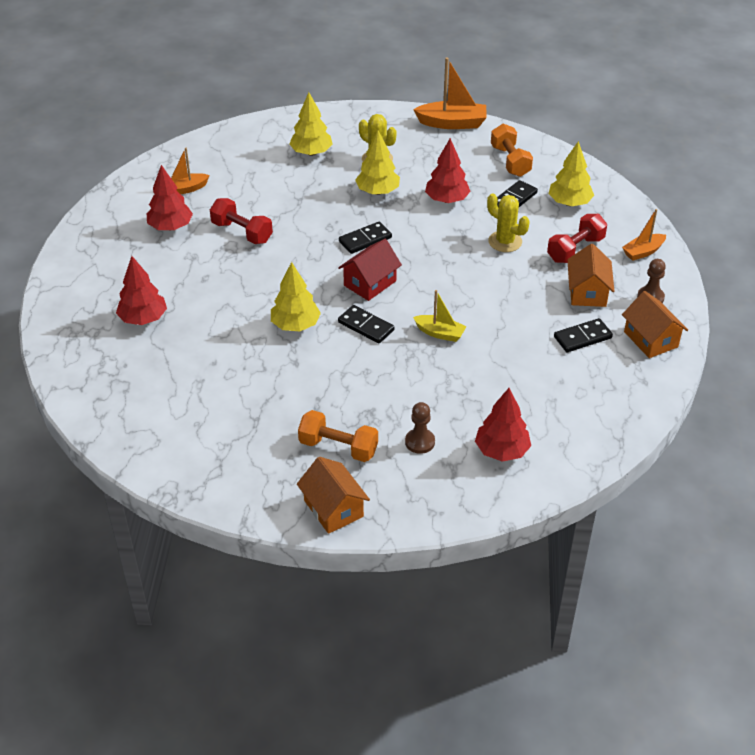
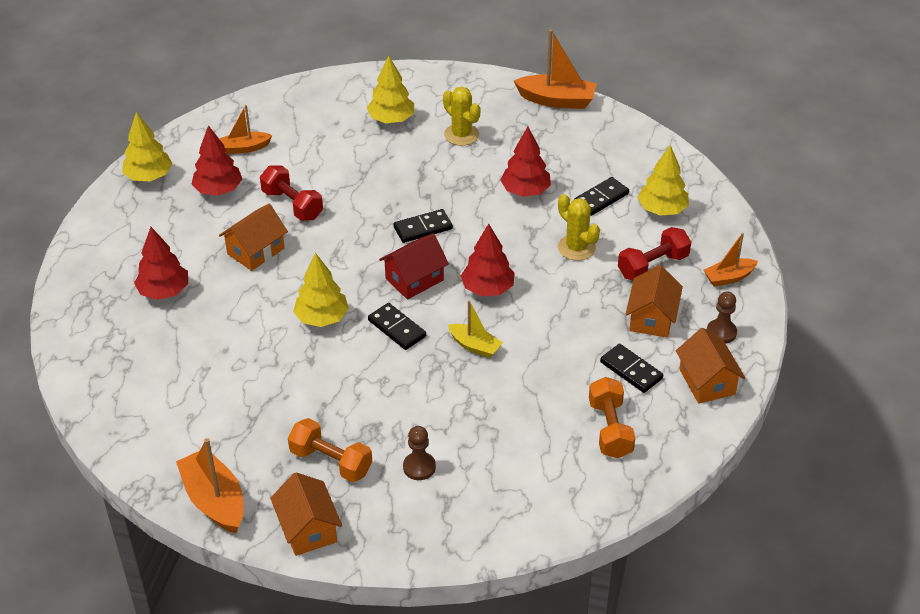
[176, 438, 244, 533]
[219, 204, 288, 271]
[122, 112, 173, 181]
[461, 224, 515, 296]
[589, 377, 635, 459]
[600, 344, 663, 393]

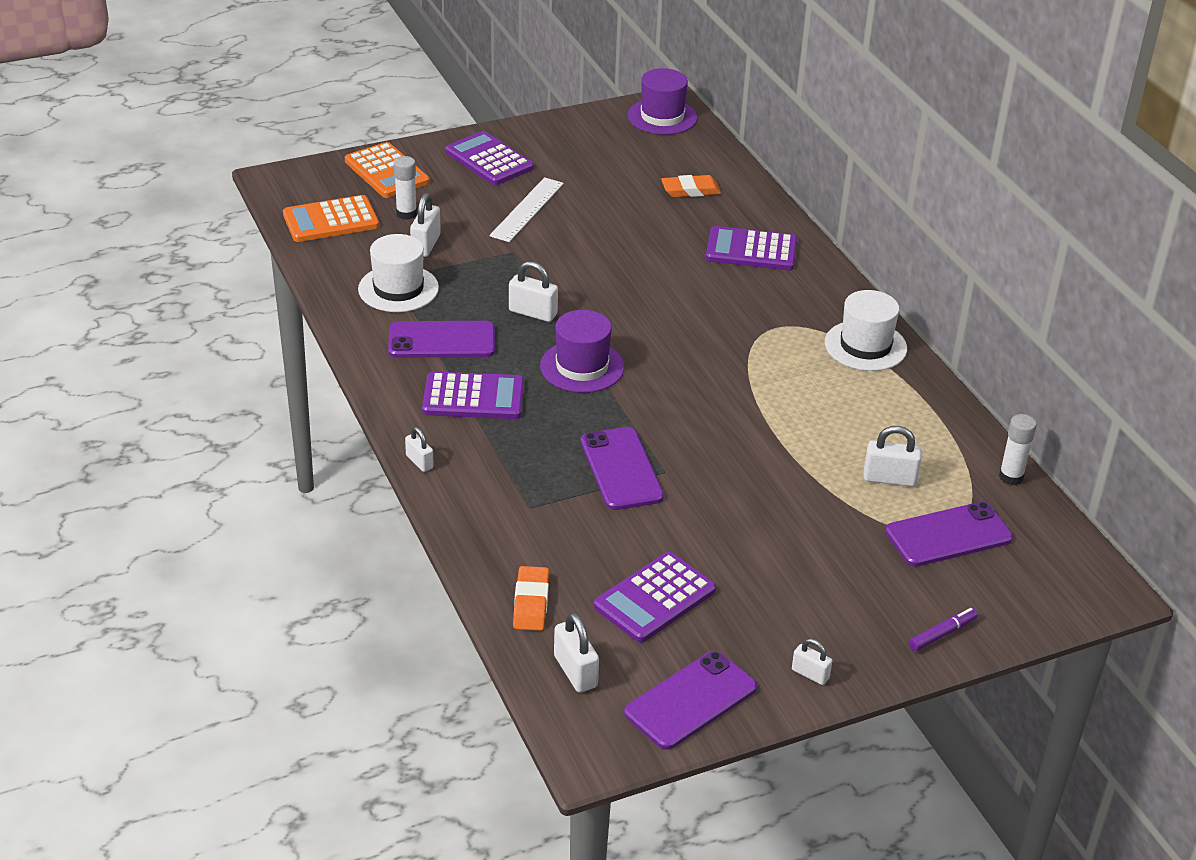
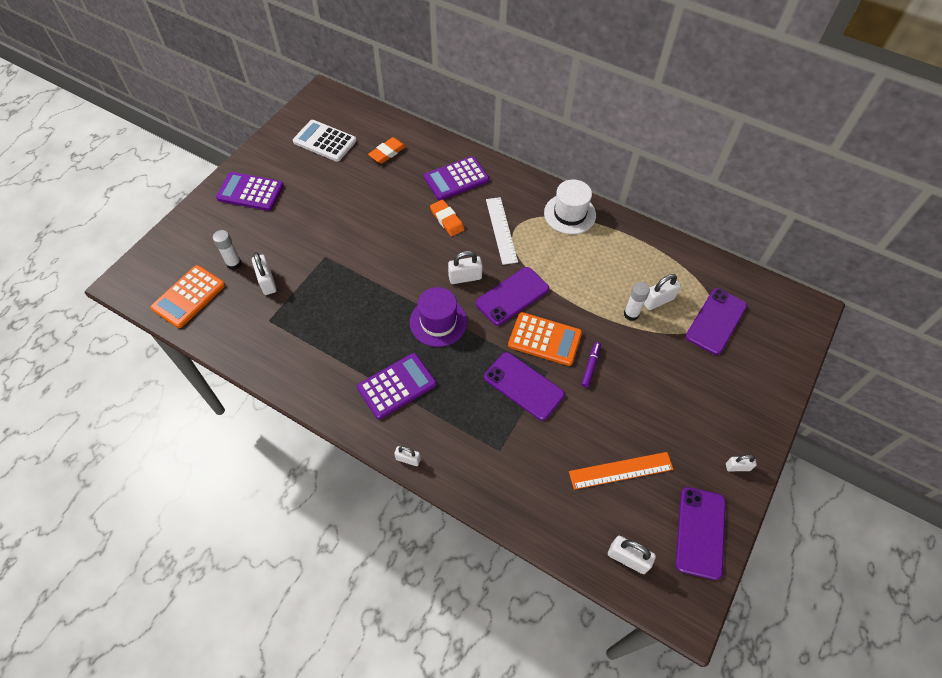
[358, 234, 439, 312] (first image)
[628, 68, 697, 135] (first image)
[293, 120, 357, 162]
[508, 312, 582, 366]
[476, 267, 549, 326]
[486, 197, 518, 265]
[448, 251, 483, 284]
[430, 199, 465, 236]
[581, 342, 601, 388]
[624, 282, 650, 321]
[569, 452, 674, 490]

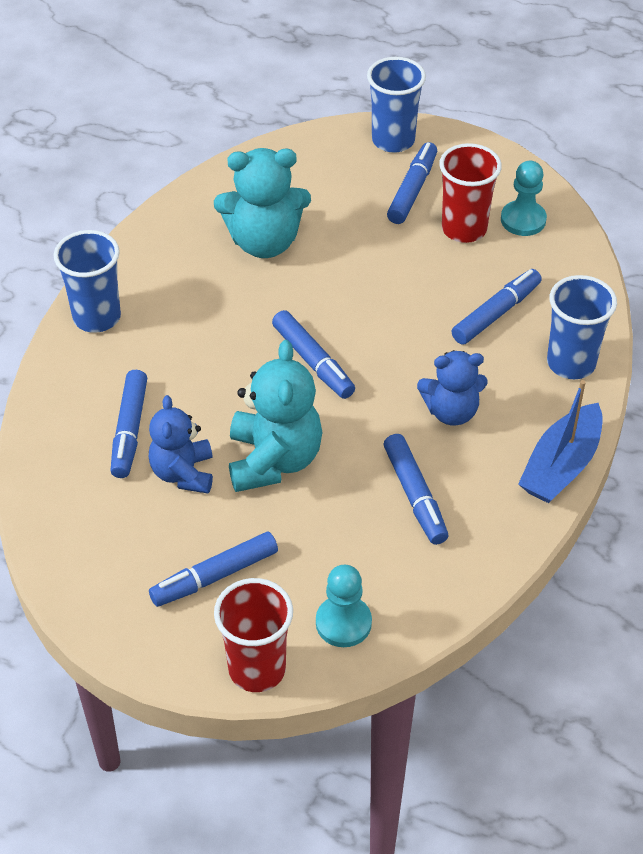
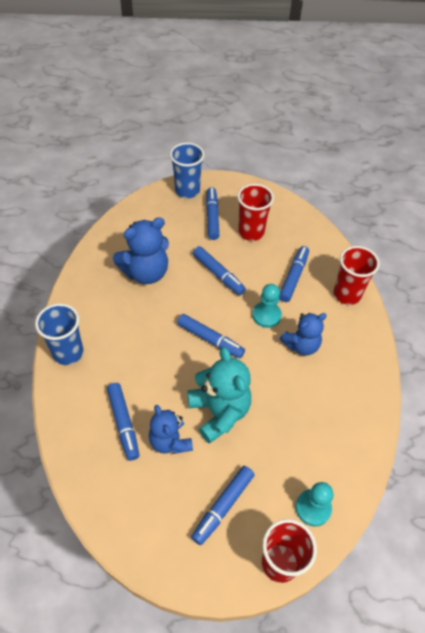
[518, 380, 603, 503] (first image)
[193, 246, 246, 295]
[252, 284, 282, 328]
[113, 217, 169, 284]
[334, 246, 380, 305]

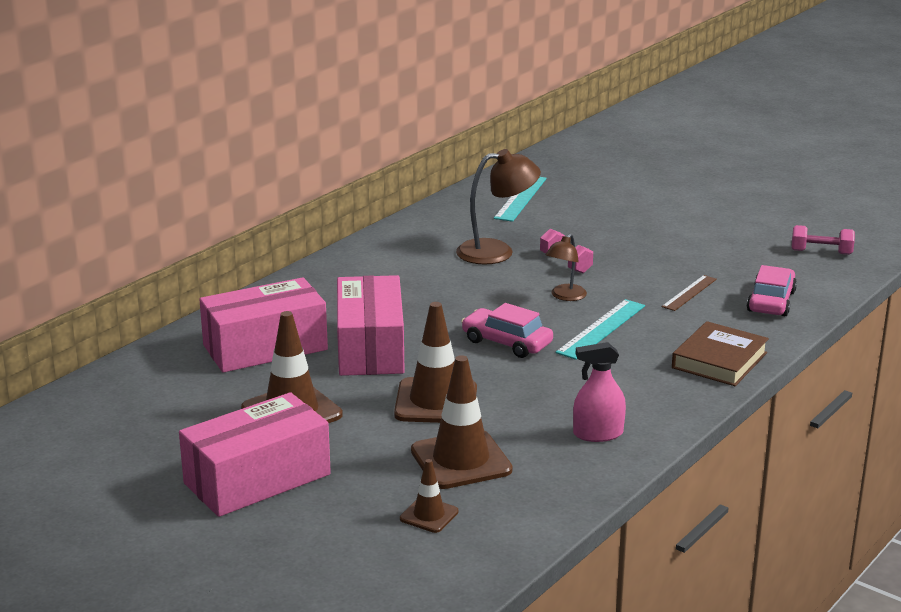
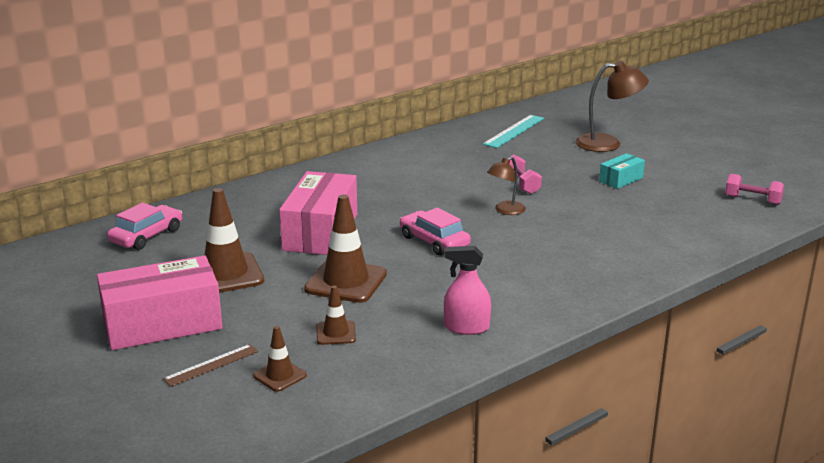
[199, 277, 328, 373] (first image)
[555, 299, 645, 360] (first image)
[672, 321, 769, 386] (first image)
[599, 153, 645, 189]
[575, 61, 649, 152]
[163, 344, 258, 387]
[107, 203, 182, 250]
[316, 286, 356, 345]

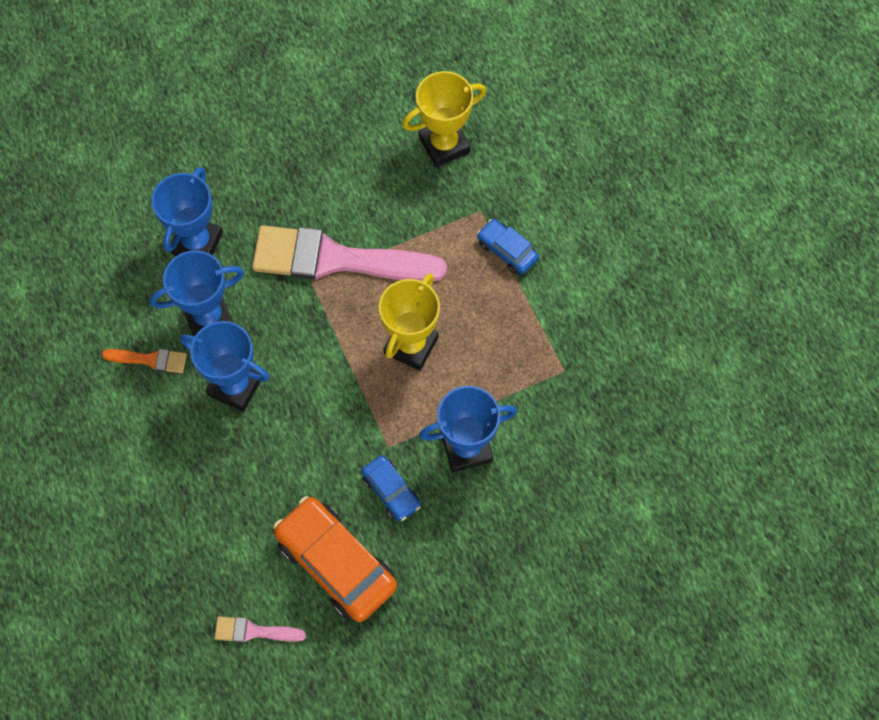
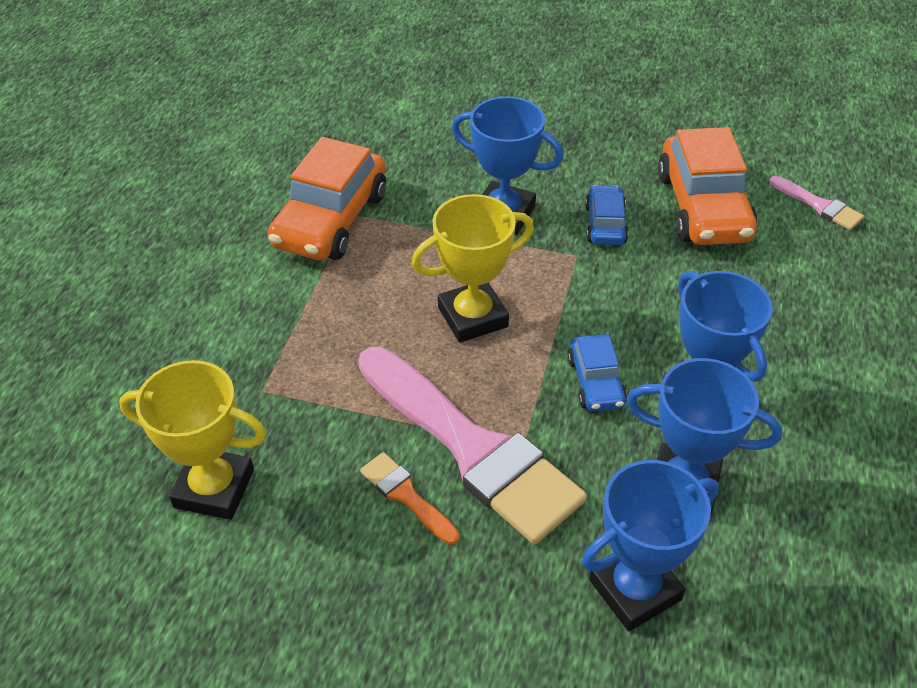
[268, 137, 386, 260]
[360, 452, 459, 545]
[567, 334, 627, 411]

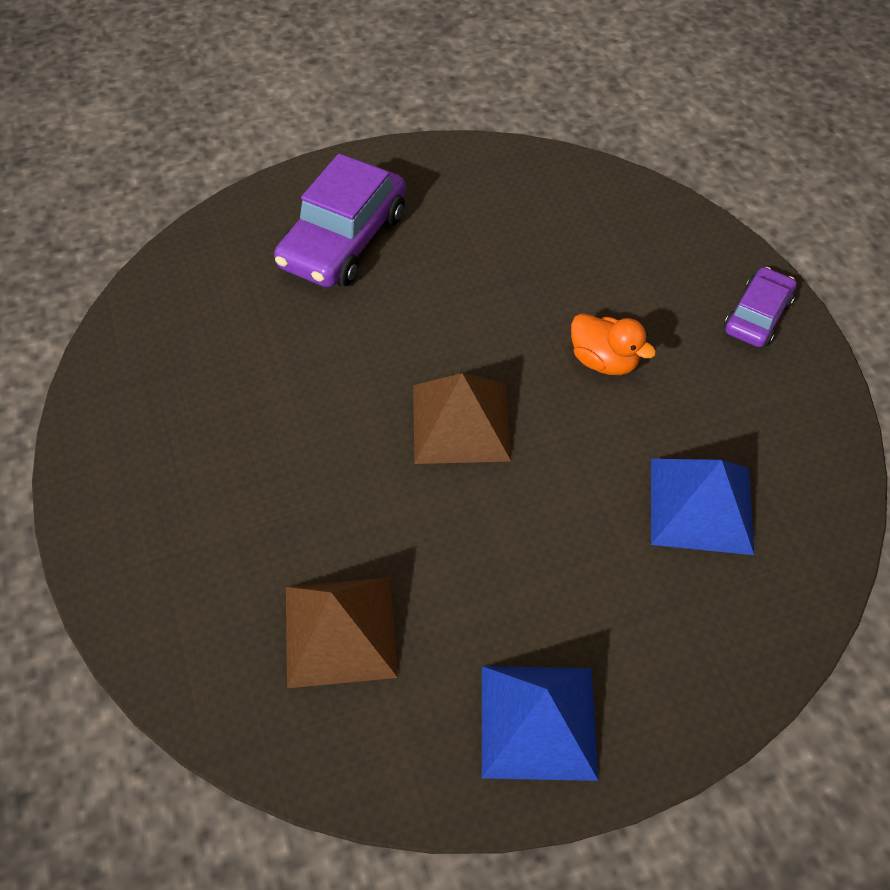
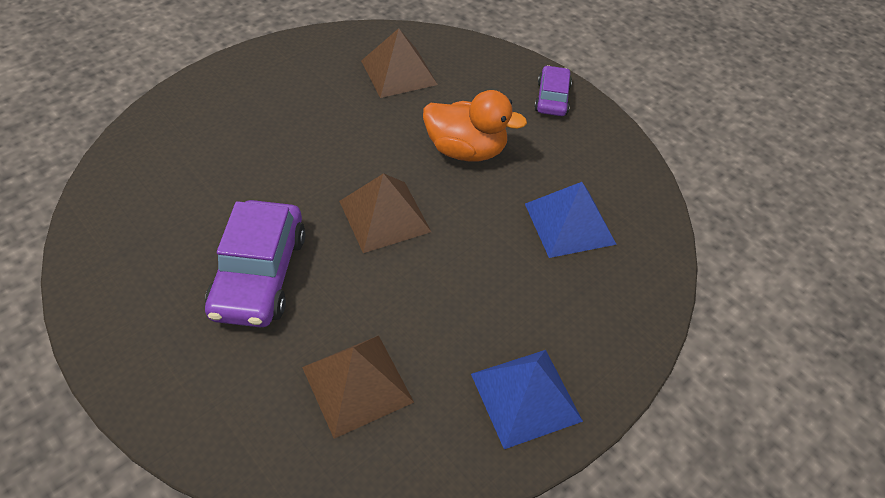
[361, 28, 438, 98]
[205, 200, 305, 328]
[423, 90, 527, 162]

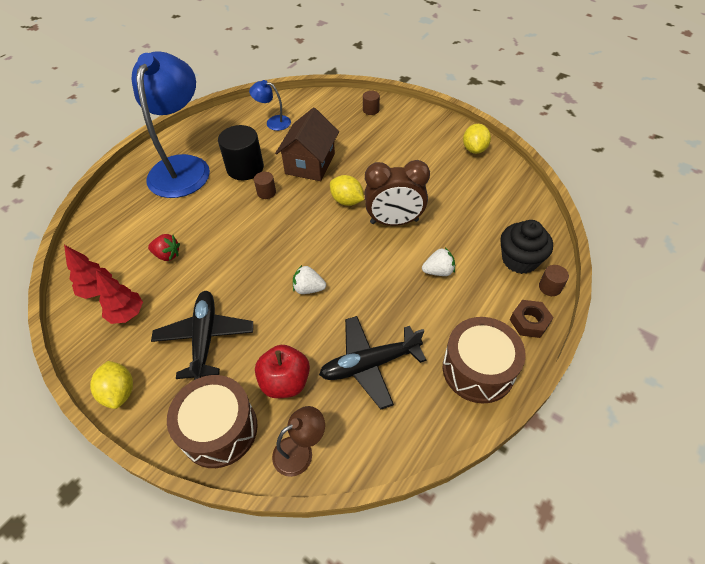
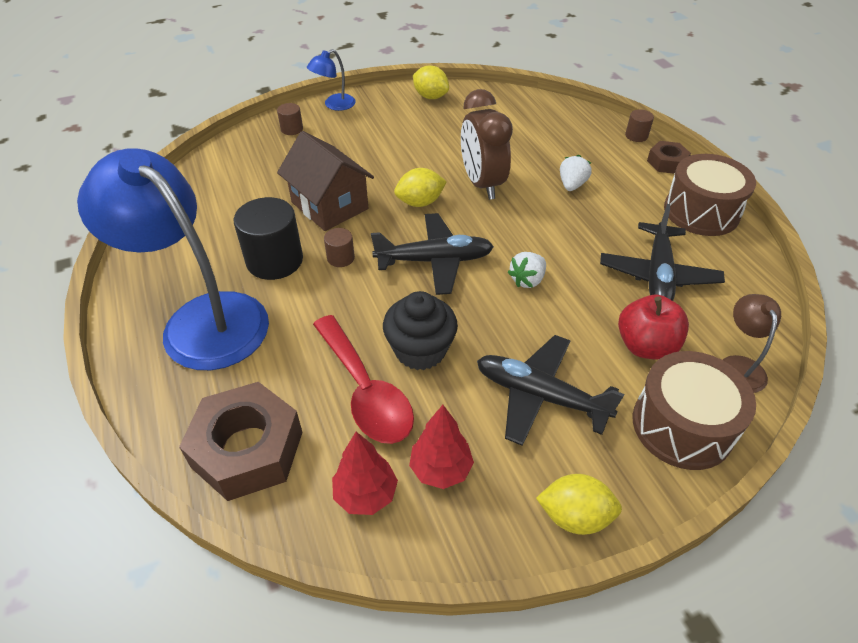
[179, 382, 303, 501]
[371, 213, 494, 295]
[307, 49, 356, 111]
[383, 291, 458, 370]
[313, 315, 414, 444]
[461, 89, 513, 200]

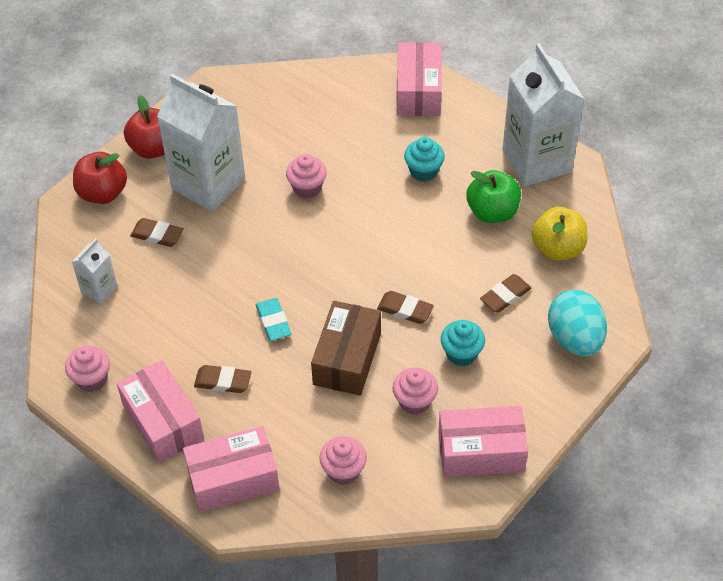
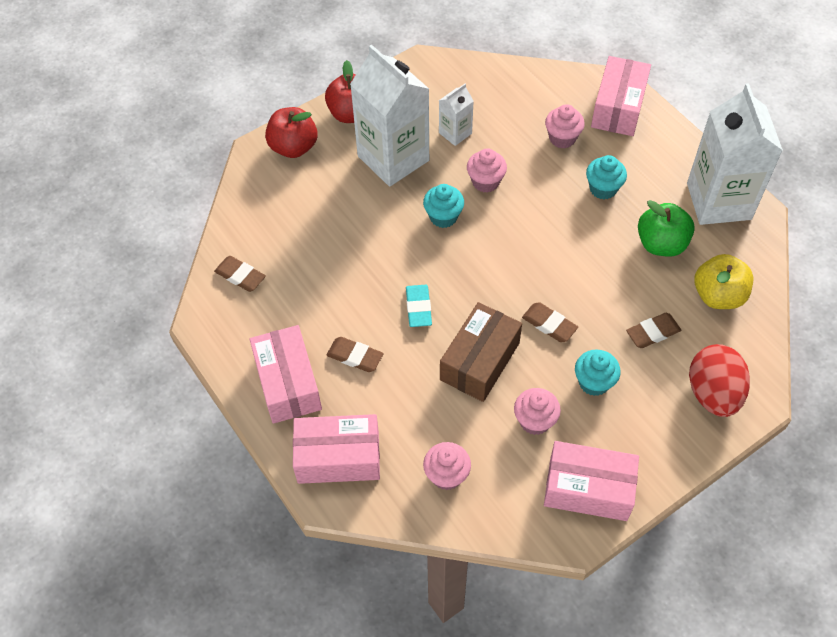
[423, 184, 464, 228]
[545, 104, 585, 148]
[439, 84, 474, 146]
[214, 256, 266, 292]
[689, 344, 750, 417]

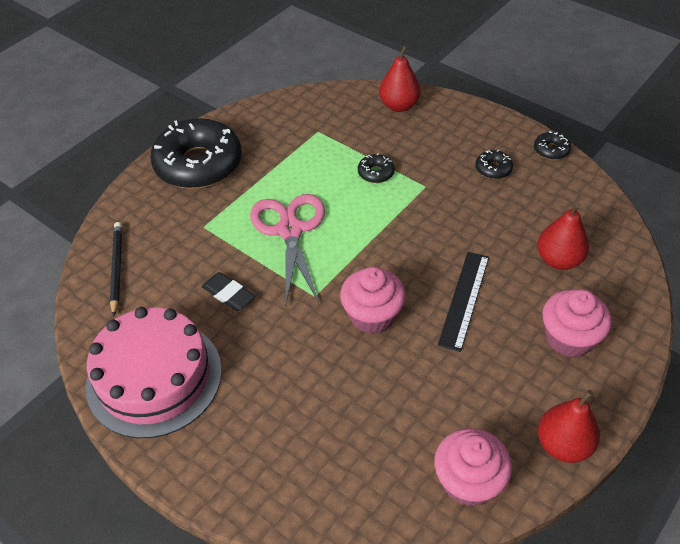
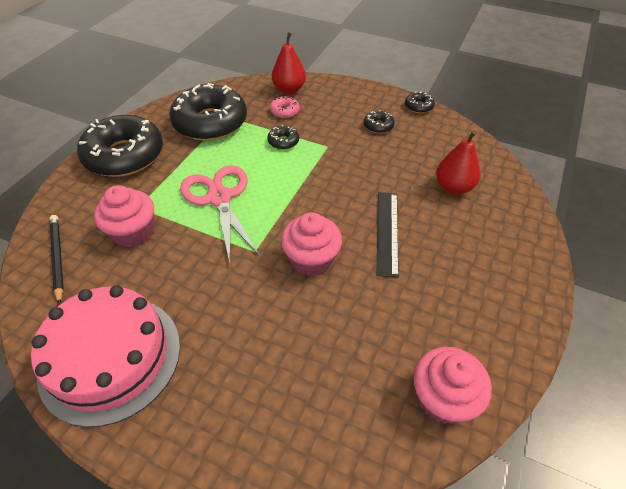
[202, 272, 255, 311] (first image)
[538, 389, 600, 463] (first image)
[169, 83, 247, 141]
[270, 96, 299, 118]
[94, 185, 154, 248]

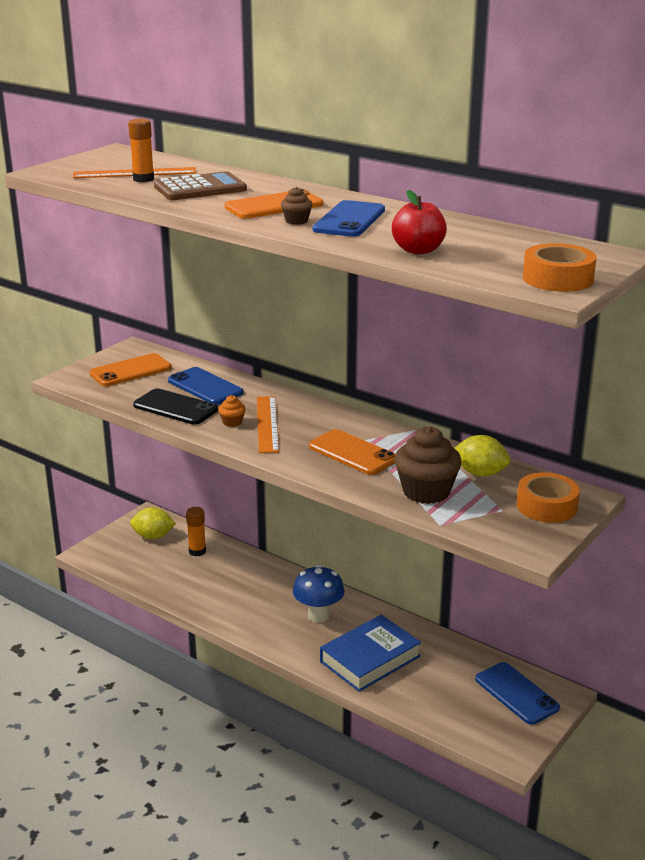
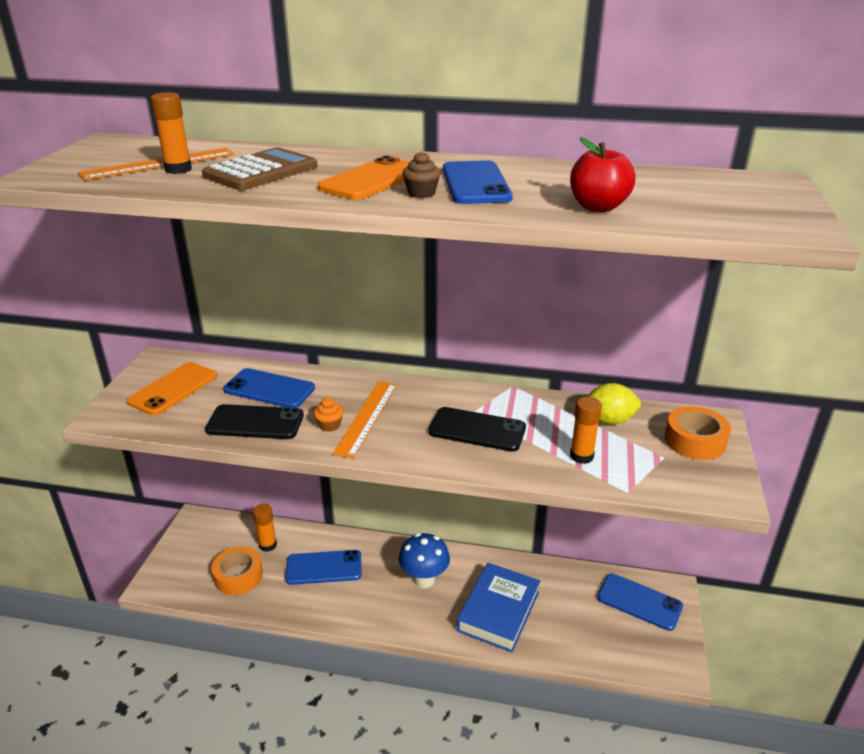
[130, 507, 176, 539] (first image)
[285, 550, 362, 585]
[212, 547, 263, 595]
[570, 397, 602, 464]
[428, 407, 526, 452]
[333, 381, 397, 458]

